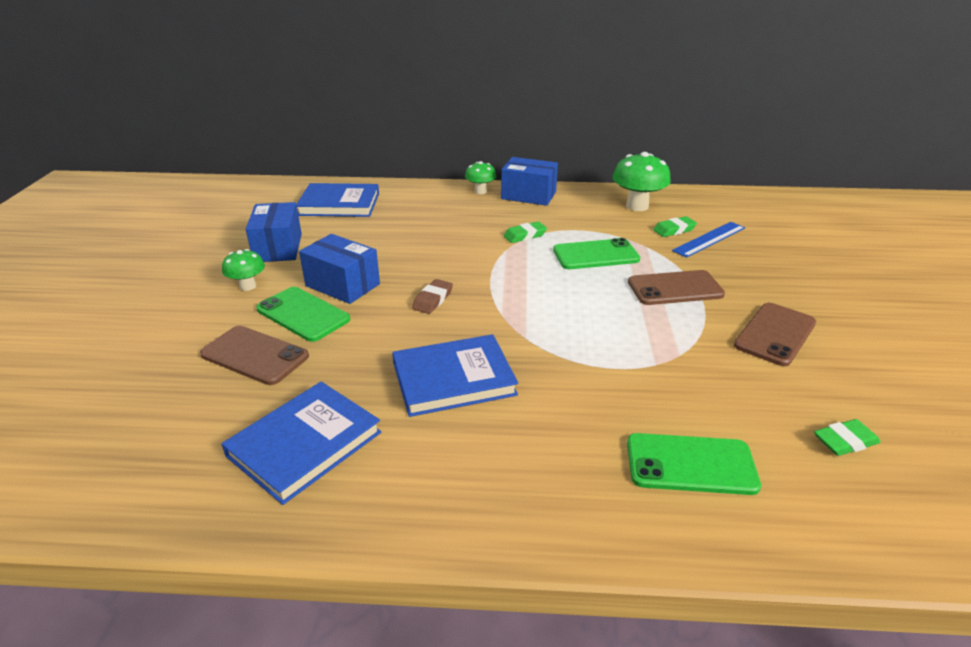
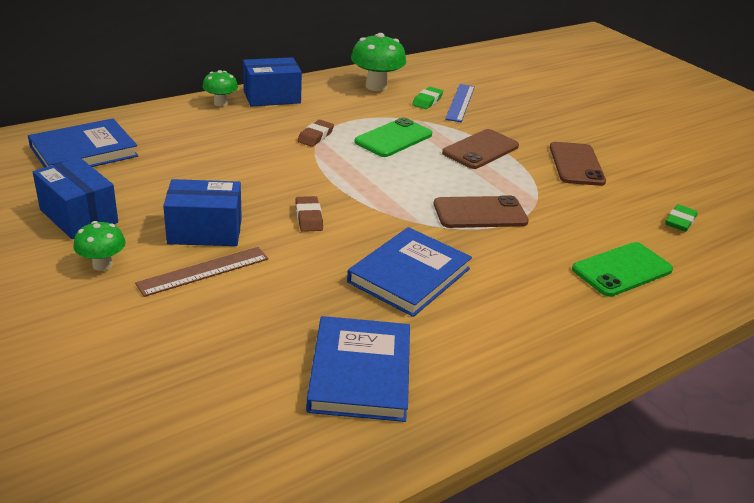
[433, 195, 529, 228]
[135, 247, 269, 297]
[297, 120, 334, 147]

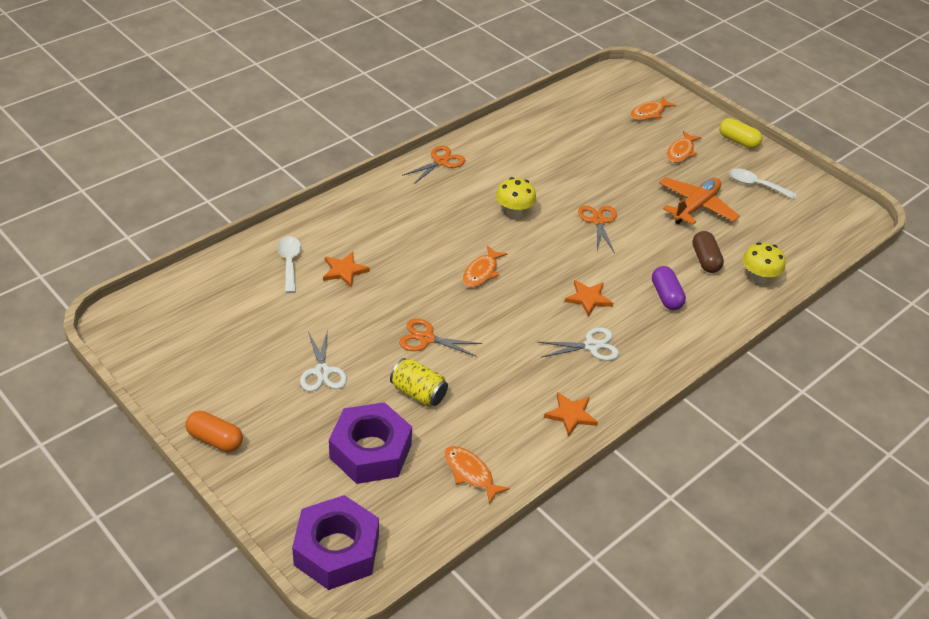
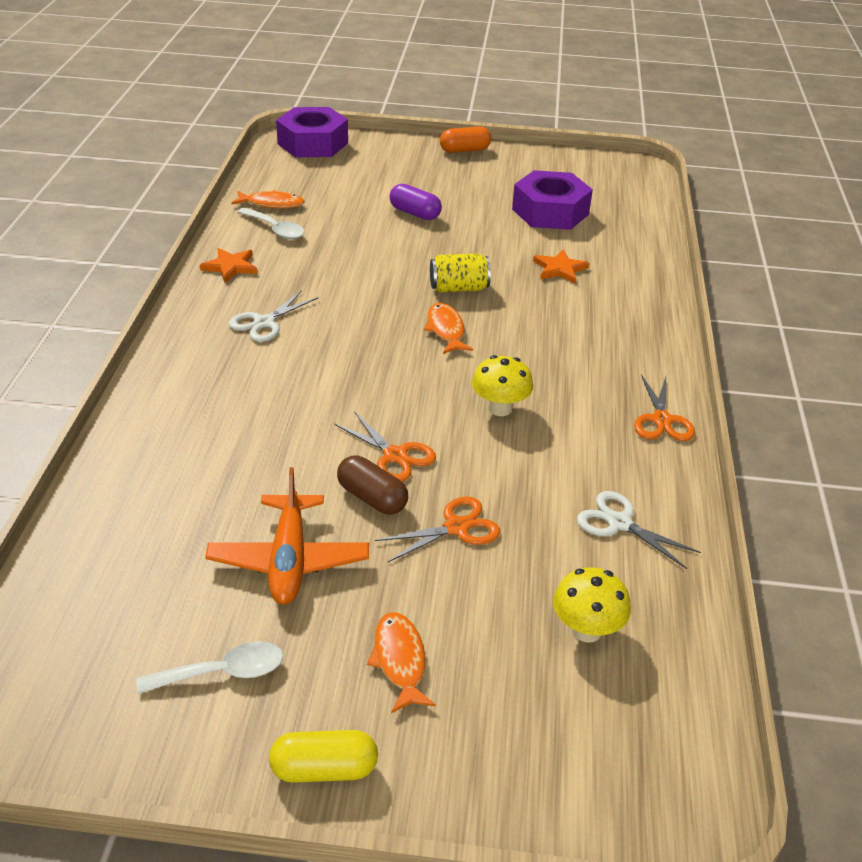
[564, 280, 613, 317] (first image)
[630, 97, 677, 120] (first image)
[238, 208, 304, 239]
[577, 491, 701, 569]
[512, 170, 593, 230]
[430, 253, 491, 292]
[375, 497, 500, 562]
[389, 184, 442, 220]
[337, 456, 408, 515]
[553, 567, 631, 643]

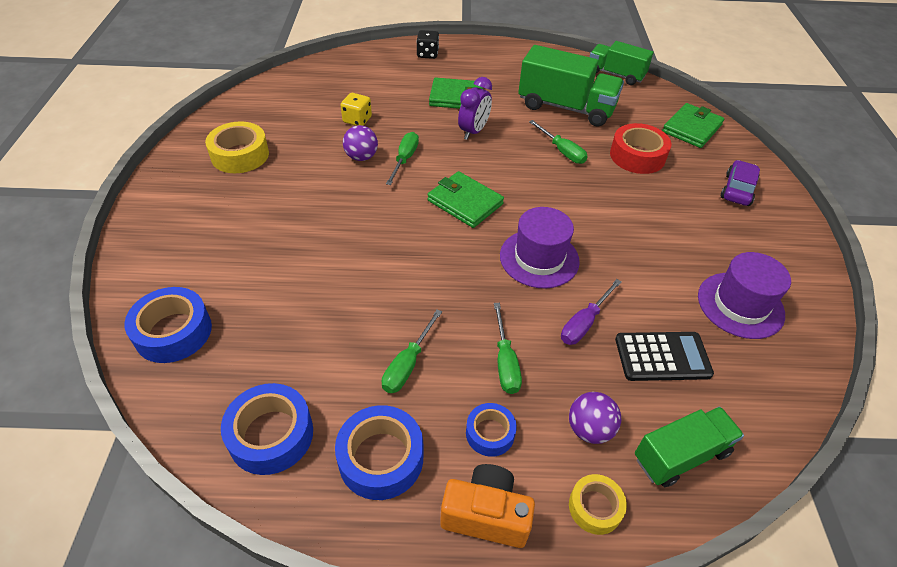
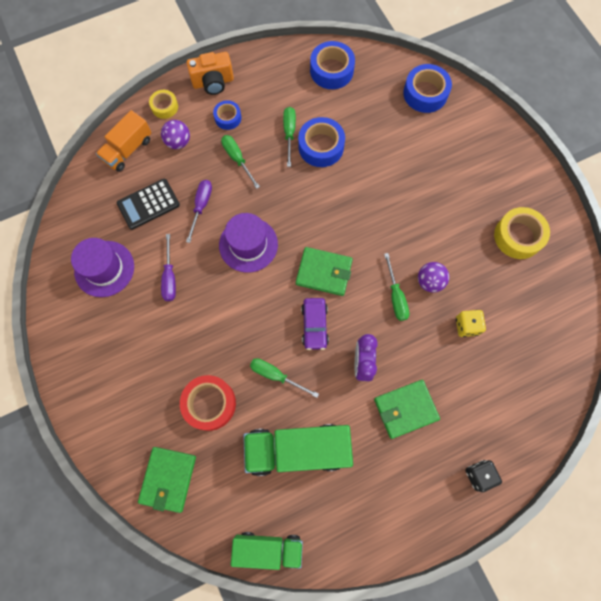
[161, 234, 176, 301]
[298, 117, 345, 167]
[301, 298, 329, 350]
[96, 110, 151, 172]

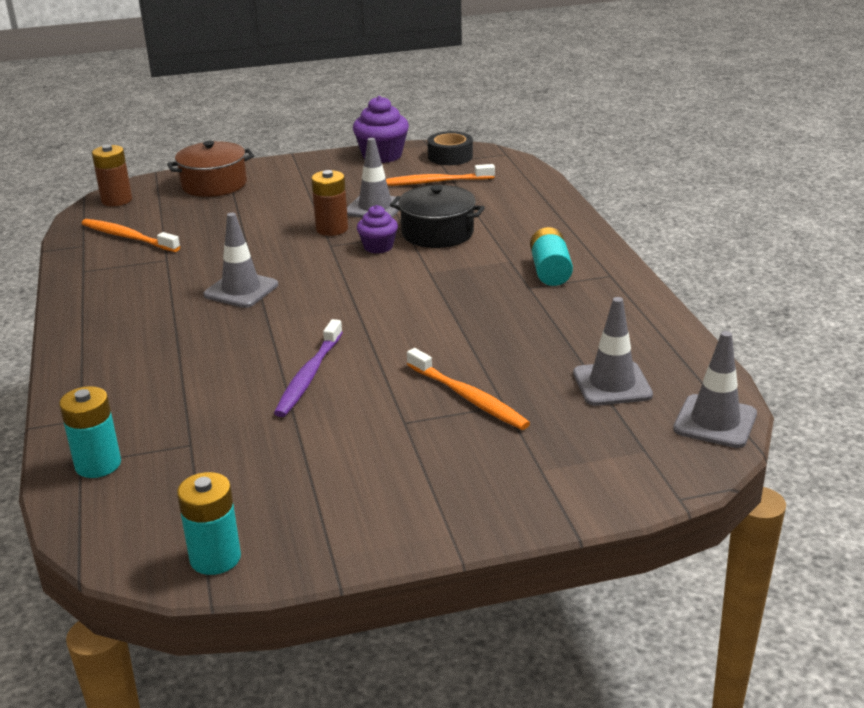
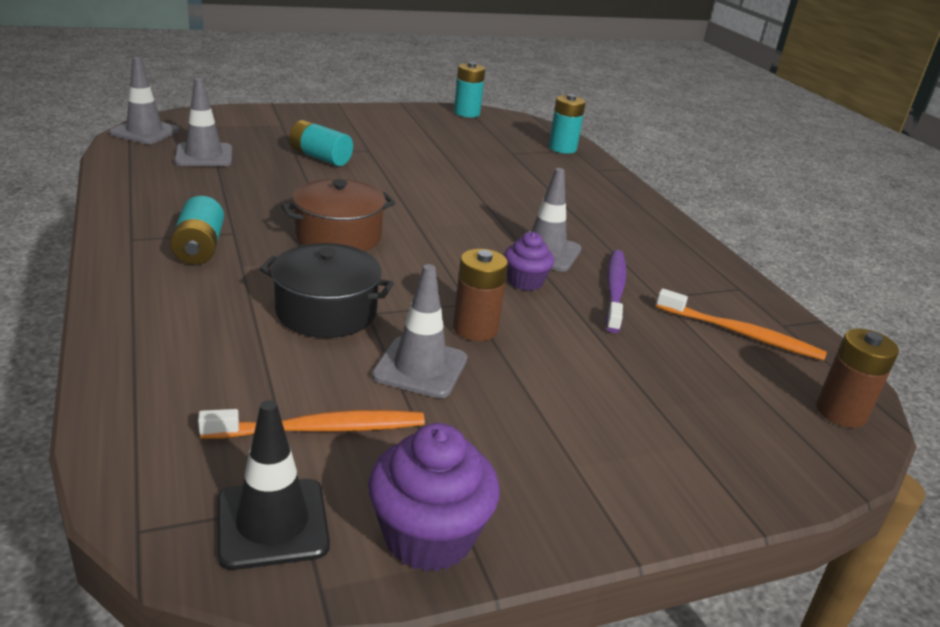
[281, 179, 395, 251]
[606, 250, 626, 333]
[504, 232, 554, 291]
[289, 120, 353, 166]
[217, 400, 330, 570]

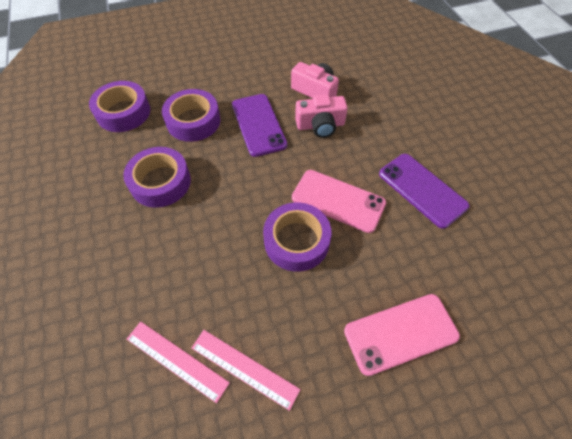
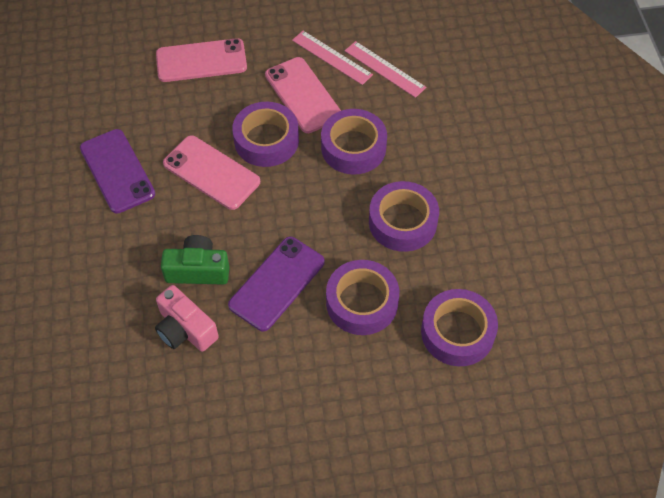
[265, 57, 341, 133]
[321, 109, 387, 175]
[161, 235, 229, 285]
[228, 237, 325, 331]

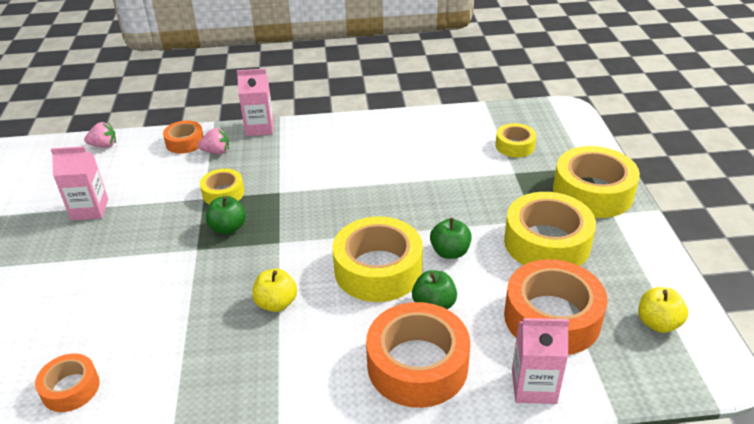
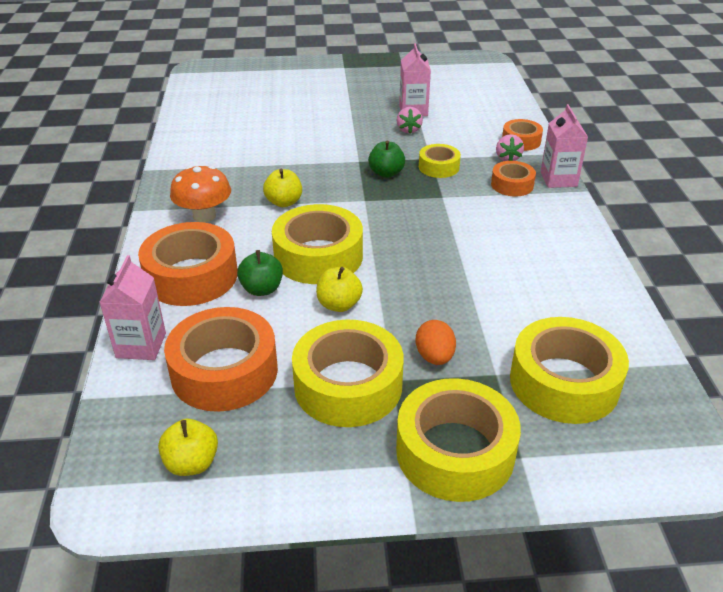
[170, 166, 231, 222]
[415, 320, 456, 365]
[491, 161, 536, 196]
[397, 107, 423, 134]
[316, 267, 363, 312]
[510, 317, 629, 424]

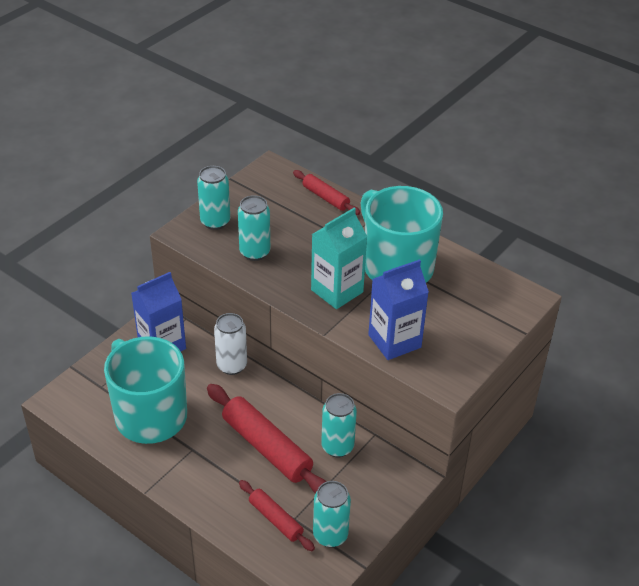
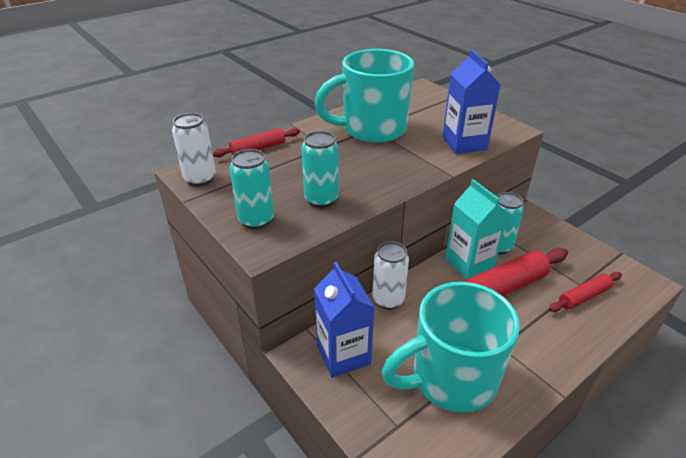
[313, 481, 351, 547] (first image)
[172, 113, 216, 186]
[445, 179, 508, 279]

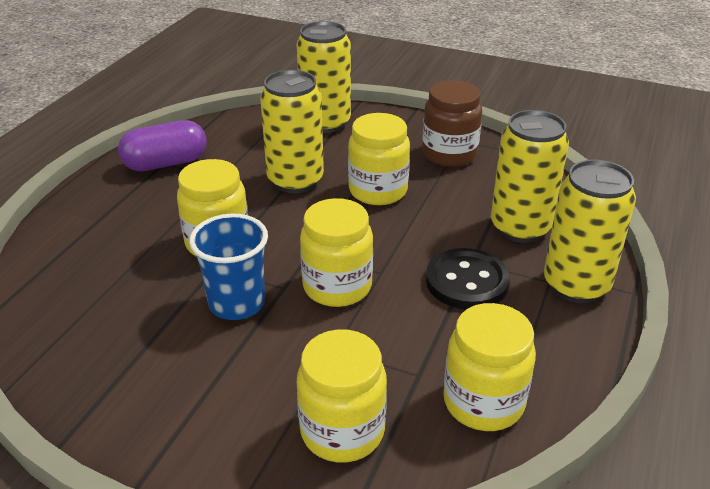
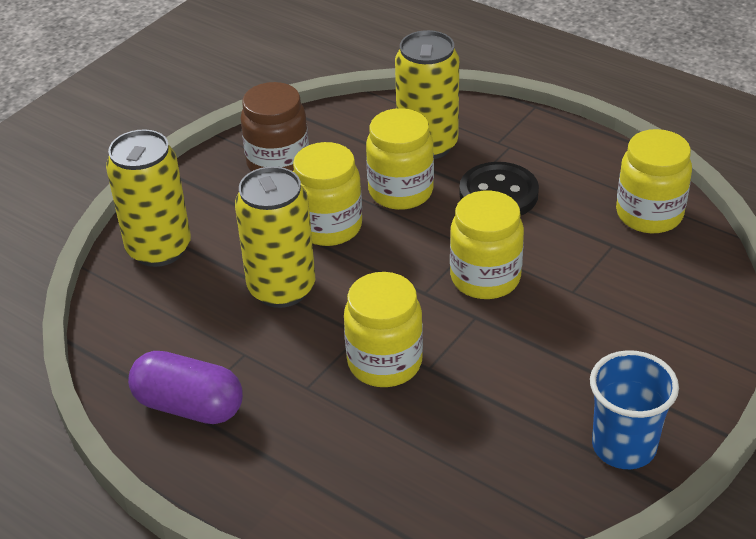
[544, 160, 636, 303] (first image)
[590, 350, 679, 469]
[366, 108, 434, 210]
[128, 351, 243, 424]

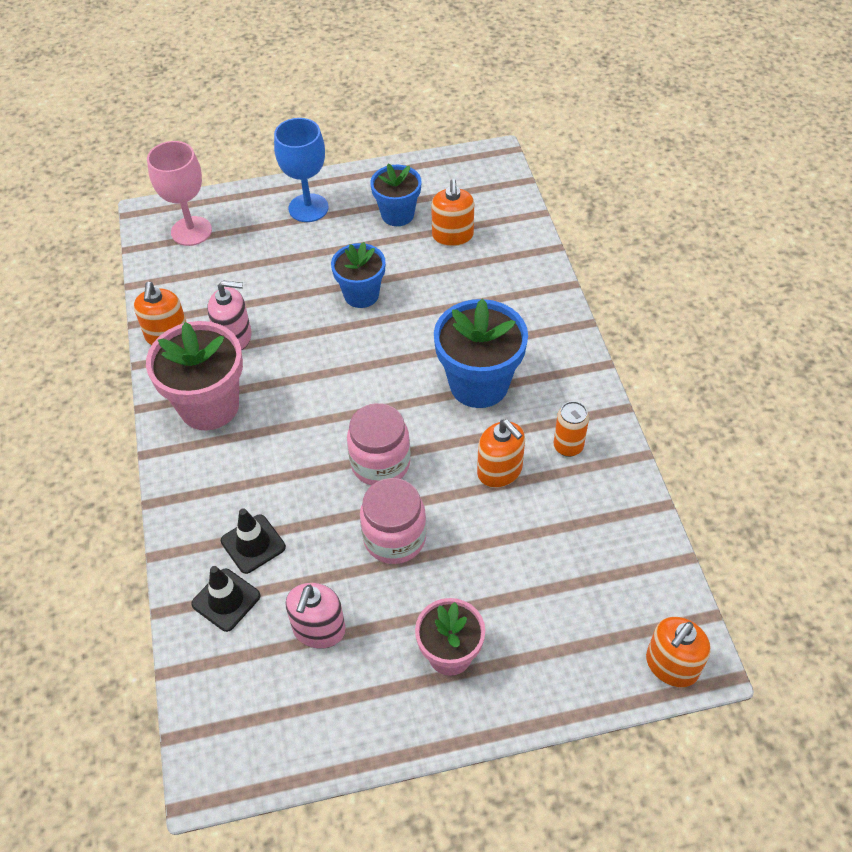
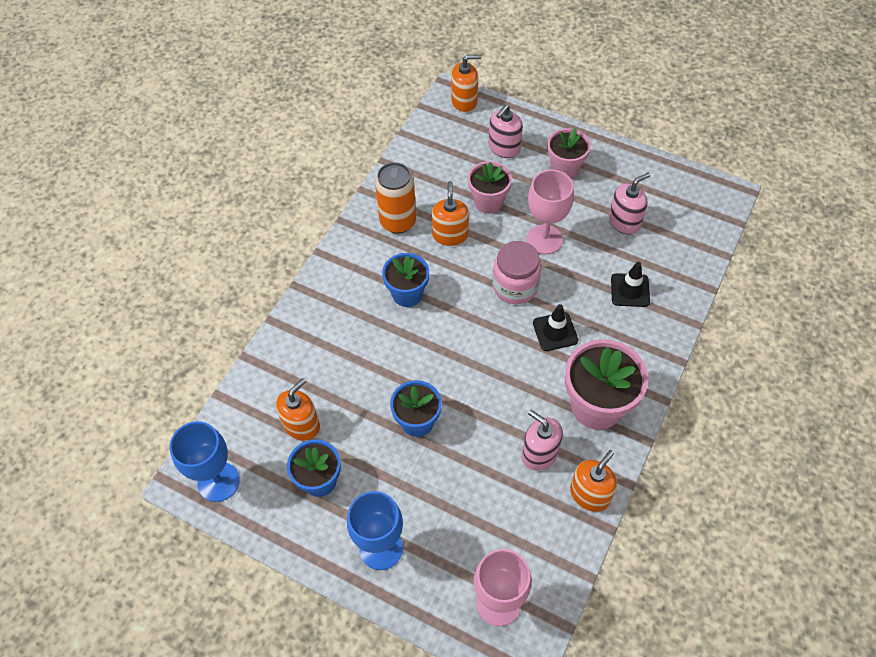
[169, 421, 240, 502]
[468, 161, 512, 214]
[489, 104, 523, 158]
[533, 304, 578, 351]
[527, 170, 574, 254]
[382, 253, 429, 307]
[375, 162, 416, 234]

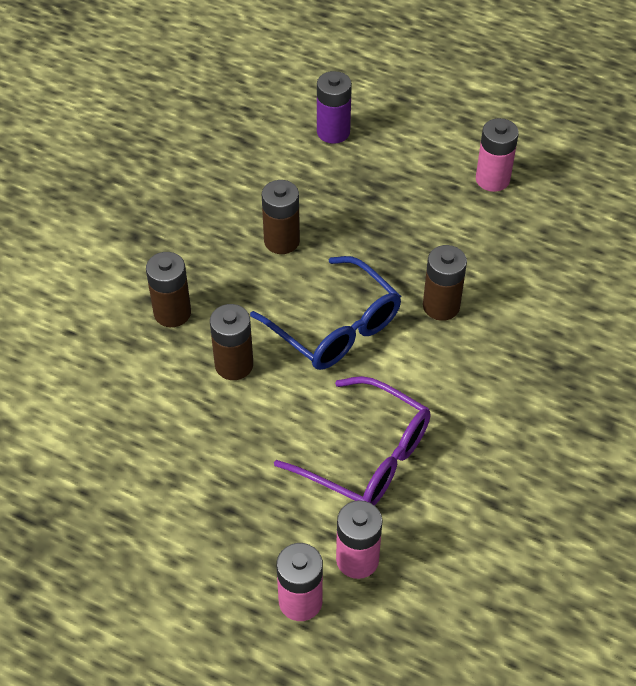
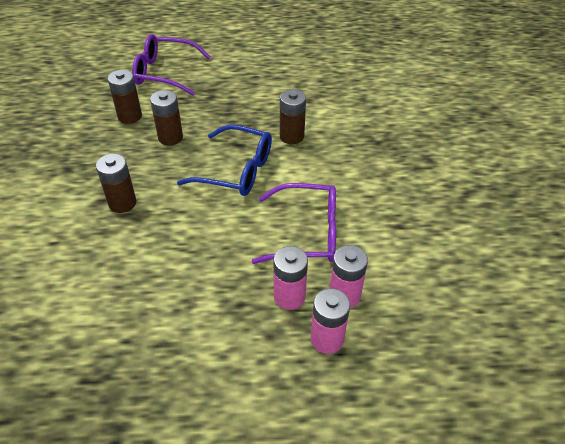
[108, 70, 142, 124]
[274, 246, 308, 310]
[132, 34, 211, 96]

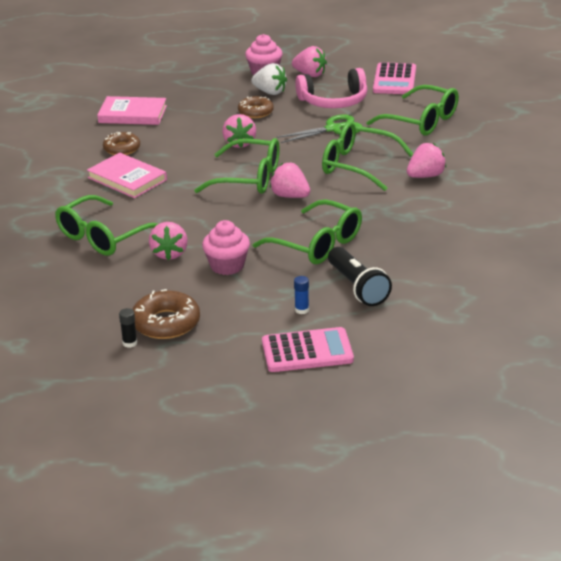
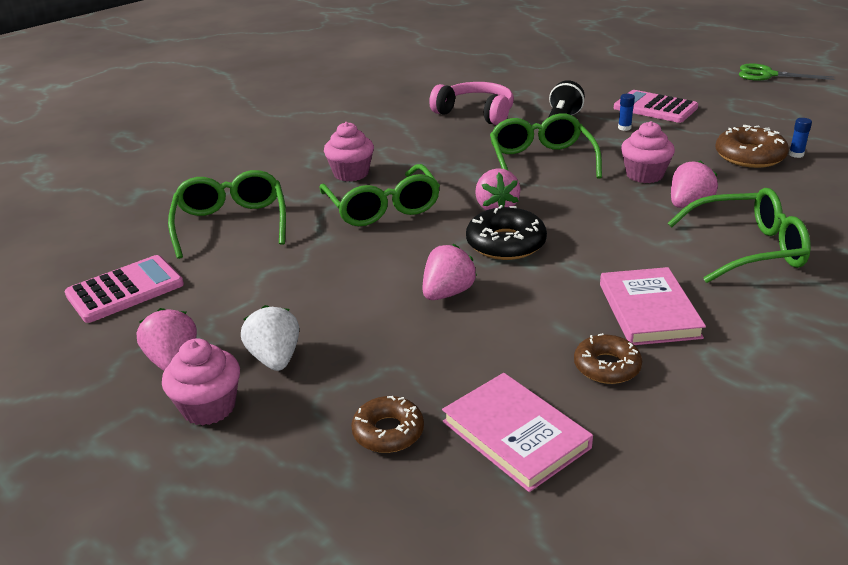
[351, 396, 424, 453]
[739, 63, 835, 81]
[429, 82, 514, 125]
[466, 205, 547, 260]
[324, 122, 374, 182]
[789, 118, 812, 158]

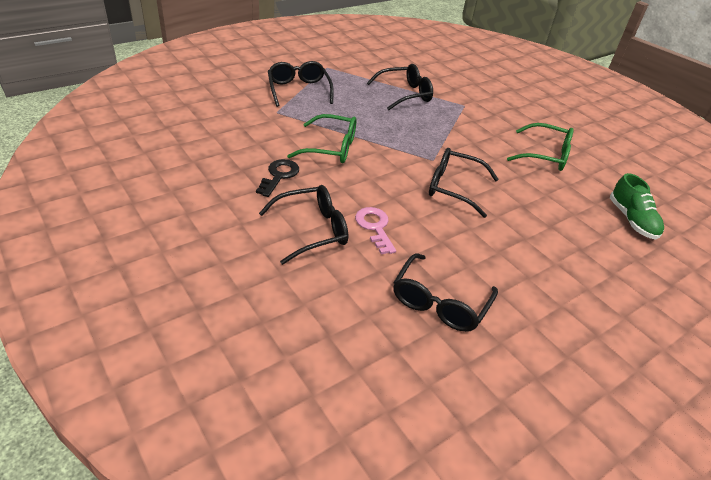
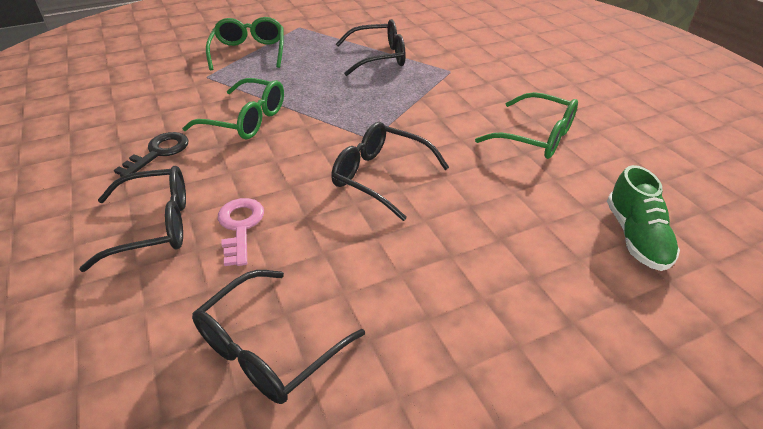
[206, 17, 284, 70]

